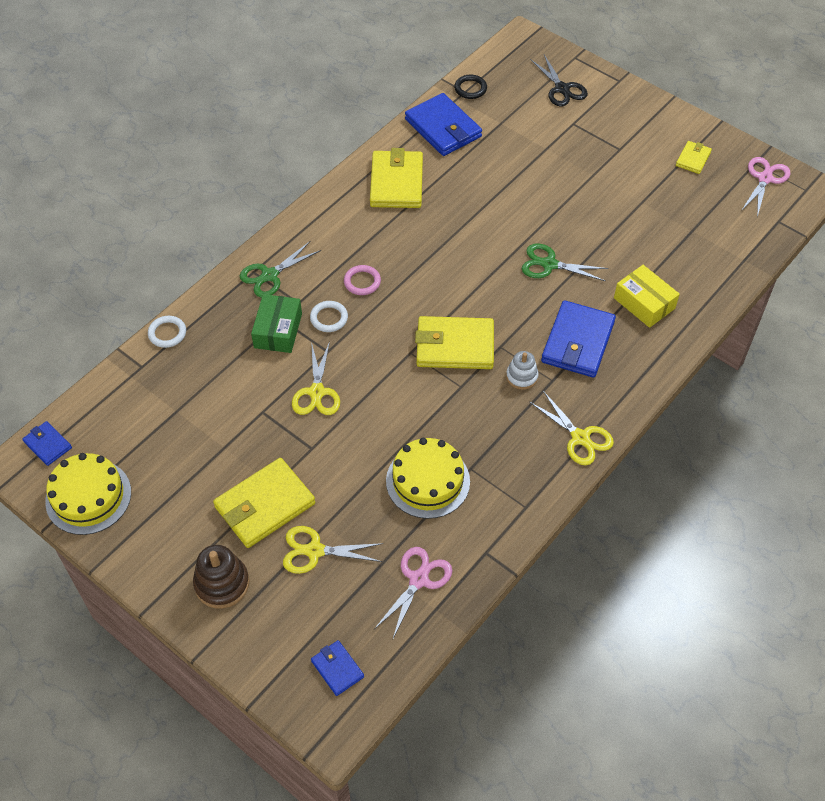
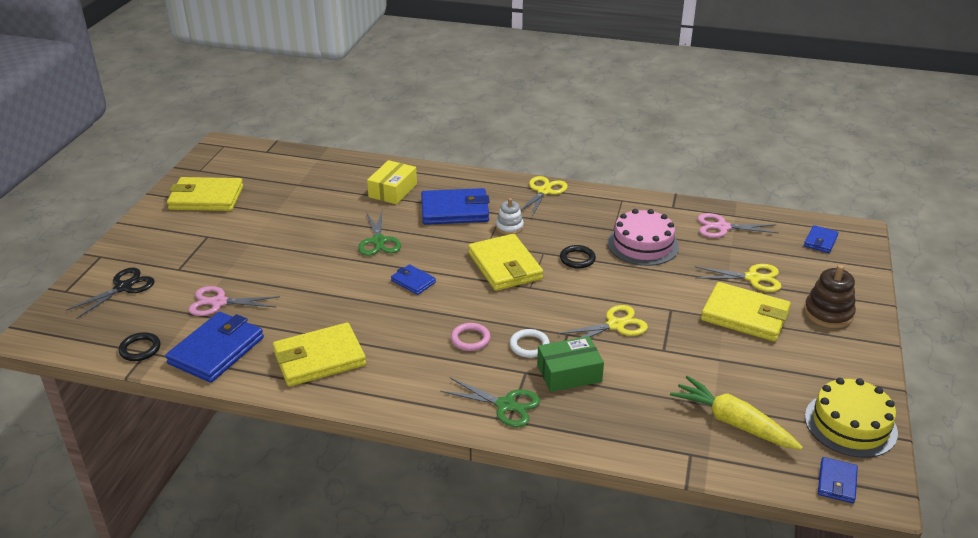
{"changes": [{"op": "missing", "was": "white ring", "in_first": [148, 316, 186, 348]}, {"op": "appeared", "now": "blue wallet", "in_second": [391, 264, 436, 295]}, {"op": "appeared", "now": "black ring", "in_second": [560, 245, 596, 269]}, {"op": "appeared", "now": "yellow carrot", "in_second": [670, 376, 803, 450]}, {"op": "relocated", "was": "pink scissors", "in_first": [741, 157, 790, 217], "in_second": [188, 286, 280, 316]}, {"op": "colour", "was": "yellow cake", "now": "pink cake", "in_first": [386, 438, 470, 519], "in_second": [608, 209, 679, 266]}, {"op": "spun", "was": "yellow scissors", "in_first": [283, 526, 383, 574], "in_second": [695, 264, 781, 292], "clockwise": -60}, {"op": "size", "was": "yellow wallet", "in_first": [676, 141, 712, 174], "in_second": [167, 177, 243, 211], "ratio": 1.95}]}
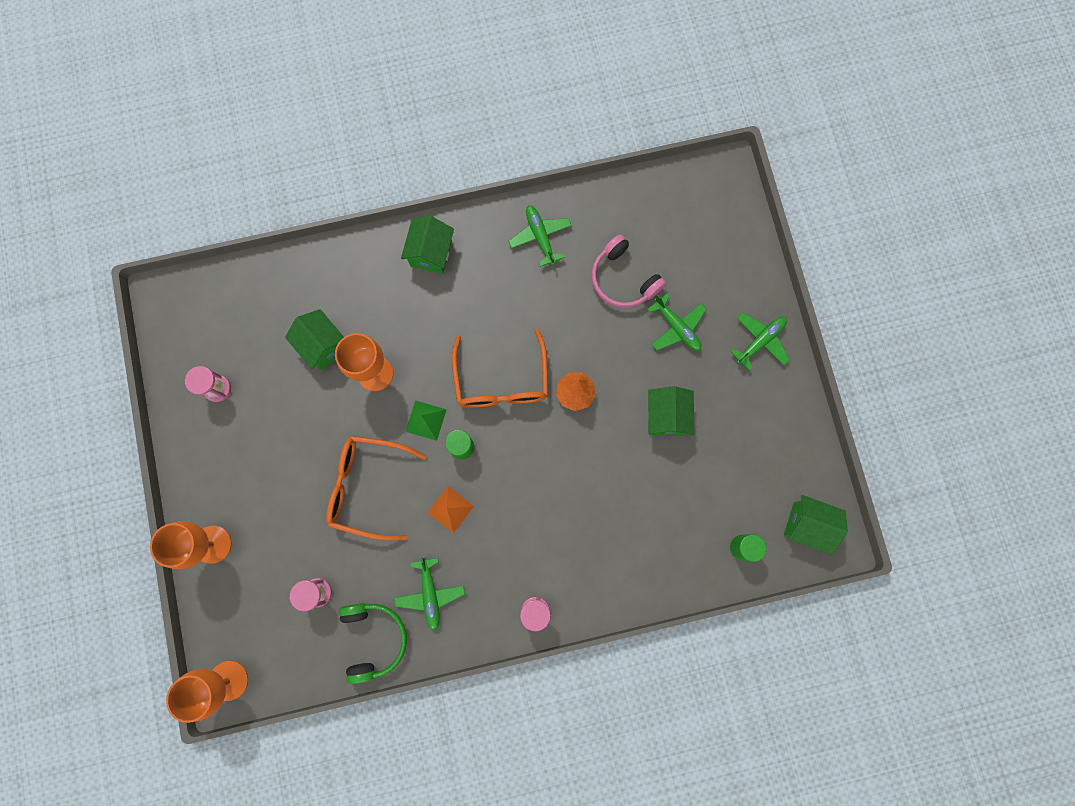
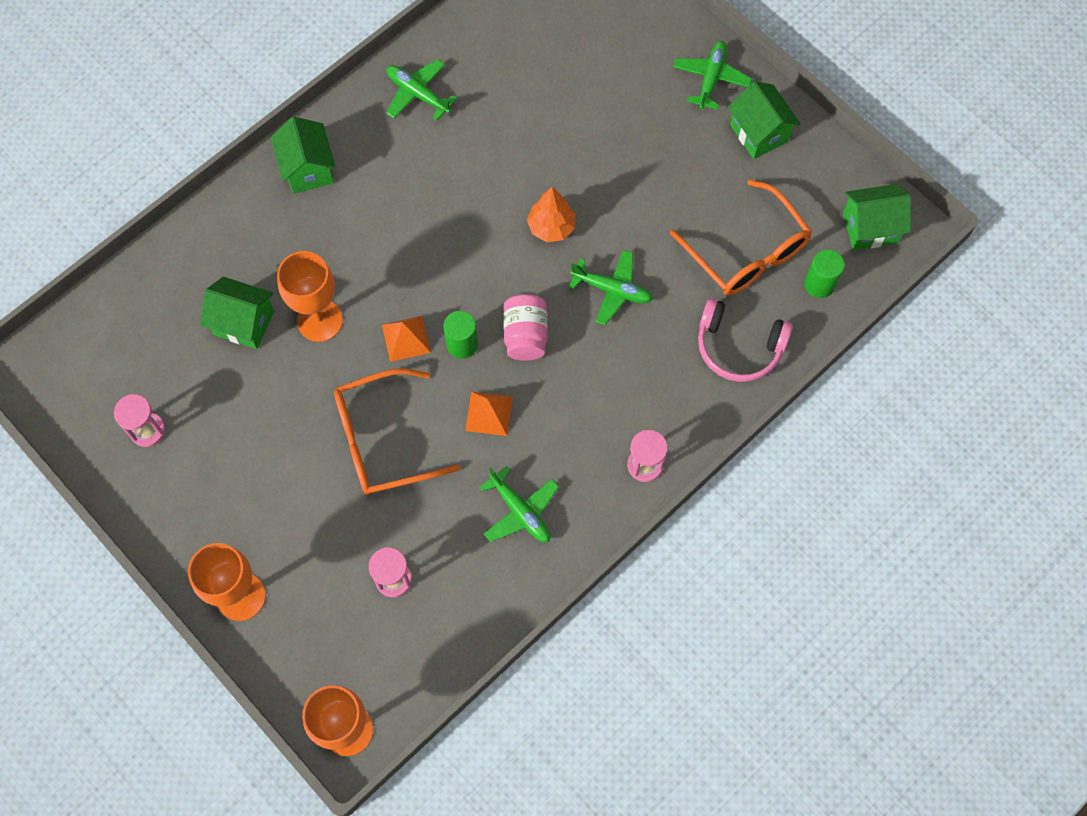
{"changes": [{"op": "missing", "was": "green headphones", "in_first": [339, 603, 407, 684]}, {"op": "appeared", "now": "pink jar", "in_second": [503, 294, 548, 361]}, {"op": "relocated", "was": "orange glasses", "in_first": [452, 329, 548, 408], "in_second": [670, 180, 812, 296]}, {"op": "relocated", "was": "pink headphones", "in_first": [591, 235, 666, 308], "in_second": [698, 298, 793, 382]}, {"op": "relocated", "was": "green plane", "in_first": [647, 293, 706, 351], "in_second": [569, 250, 653, 325]}, {"op": "relocated", "was": "green house", "in_first": [648, 386, 694, 436], "in_second": [728, 81, 801, 159]}, {"op": "colour", "was": "green pyramid", "now": "orange pyramid", "in_first": [405, 401, 447, 441], "in_second": [382, 316, 431, 362]}]}
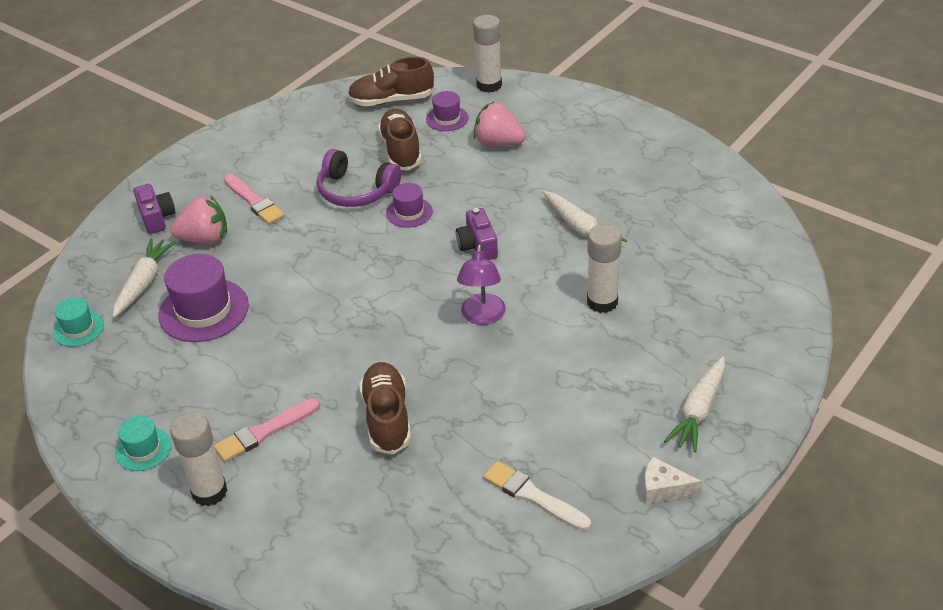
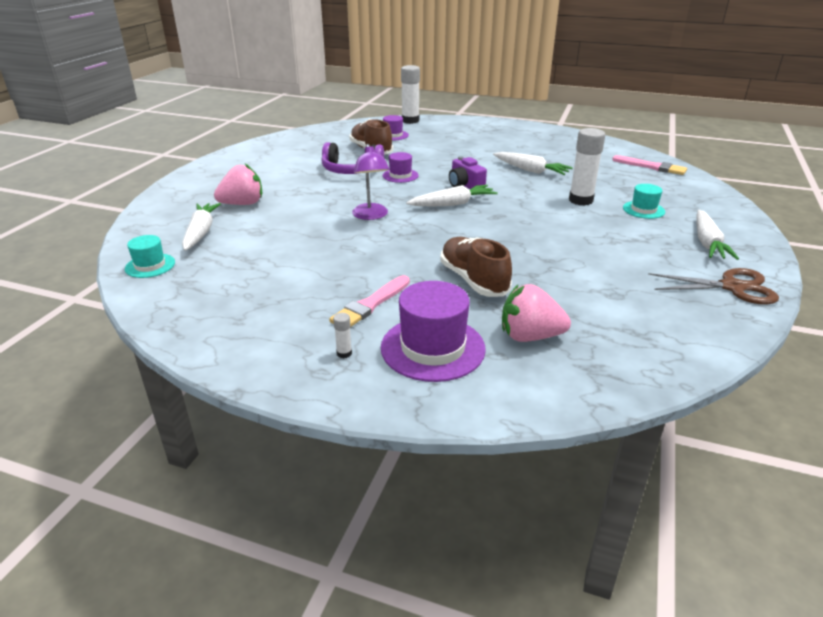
{"changes": [{"op": "missing", "was": "purple camera", "in_first": [133, 184, 175, 234]}, {"op": "missing", "was": "brown shoe", "in_first": [348, 57, 434, 106]}, {"op": "missing", "was": "white brush", "in_first": [483, 461, 591, 531]}, {"op": "appeared", "now": "white carrot", "in_second": [406, 185, 498, 206]}, {"op": "relocated", "was": "turquoise hat", "in_first": [115, 415, 171, 471], "in_second": [623, 184, 665, 219]}, {"op": "relocated", "was": "purple hat", "in_first": [158, 254, 249, 342], "in_second": [381, 281, 486, 382]}, {"op": "relocated", "was": "pink brush", "in_first": [224, 174, 285, 224], "in_second": [612, 155, 687, 175]}, {"op": "relocated", "was": "purple lamp", "in_first": [457, 244, 506, 325], "in_second": [352, 144, 390, 220]}, {"op": "relocated", "was": "pink strawberry", "in_first": [473, 102, 526, 146], "in_second": [502, 284, 571, 342]}, {"op": "exchanged", "was": "white cheese", "now": "brown scissors", "in_first": [644, 456, 702, 504], "in_second": [648, 268, 779, 305]}, {"op": "size", "was": "white glue stick", "in_first": [170, 412, 228, 507], "in_second": [333, 313, 352, 358], "ratio": 0.43}]}
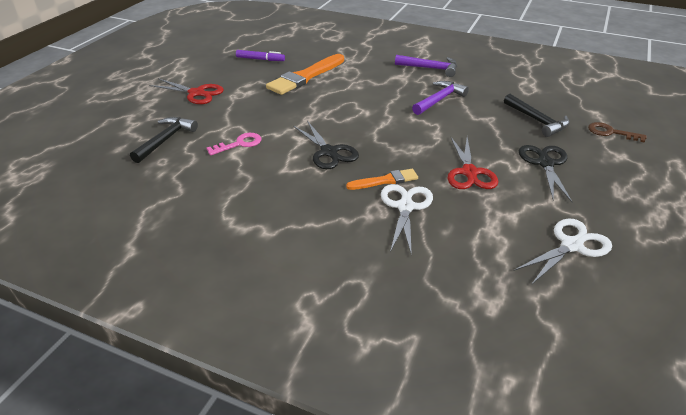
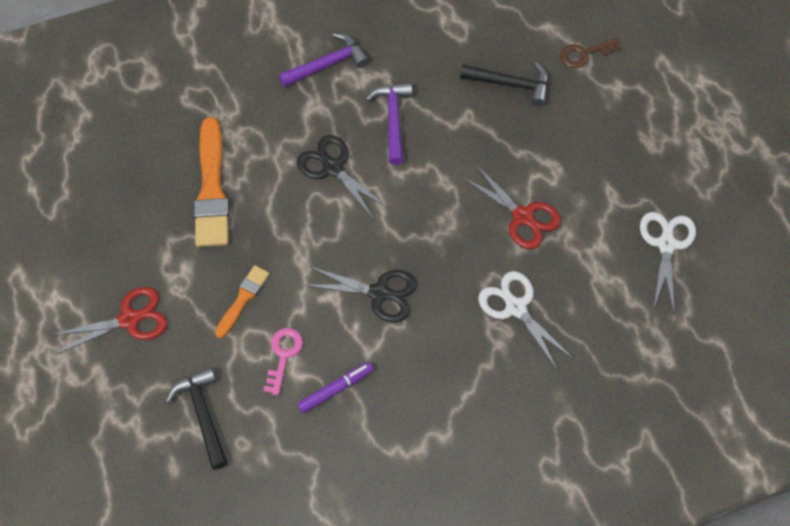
{"changes": [{"op": "relocated", "was": "purple marker", "in_first": [236, 50, 285, 61], "in_second": [297, 362, 374, 413]}, {"op": "relocated", "was": "orange brush", "in_first": [346, 169, 418, 190], "in_second": [215, 265, 270, 338]}, {"op": "relocated", "was": "black scissors", "in_first": [519, 145, 572, 202], "in_second": [297, 135, 388, 219]}]}
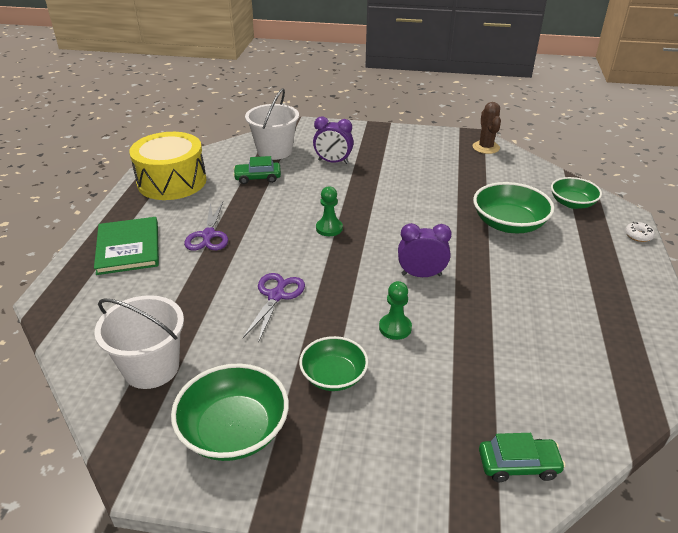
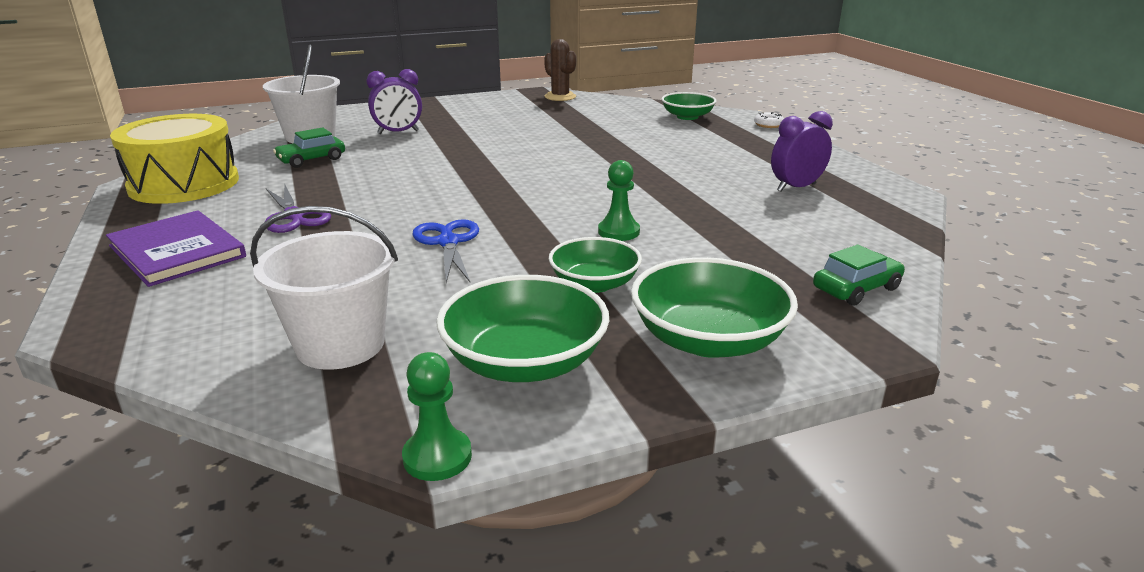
{"changes": [{"op": "relocated", "was": "green pawn", "in_first": [316, 186, 343, 236], "in_second": [402, 352, 472, 481]}, {"op": "relocated", "was": "purple clock", "in_first": [398, 223, 452, 277], "in_second": [771, 111, 833, 192]}, {"op": "relocated", "was": "green bowl", "in_first": [473, 182, 554, 233], "in_second": [631, 257, 798, 358]}, {"op": "colour", "was": "green book", "now": "purple book", "in_first": [94, 217, 159, 275], "in_second": [106, 210, 246, 287]}, {"op": "colour", "was": "purple scissors", "now": "blue scissors", "in_first": [243, 273, 305, 343], "in_second": [413, 219, 479, 283]}]}
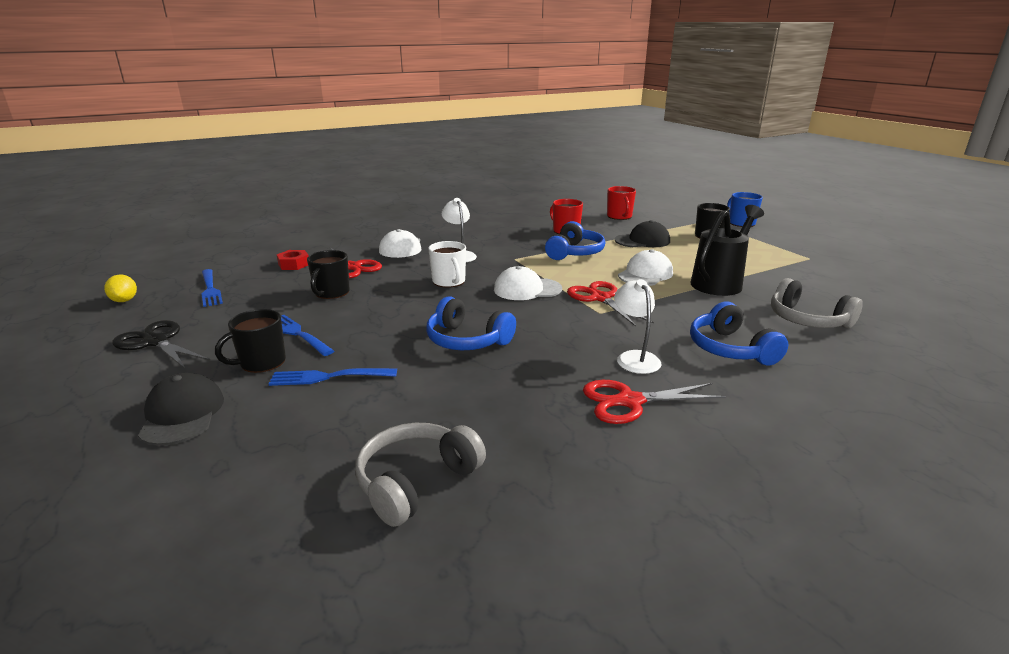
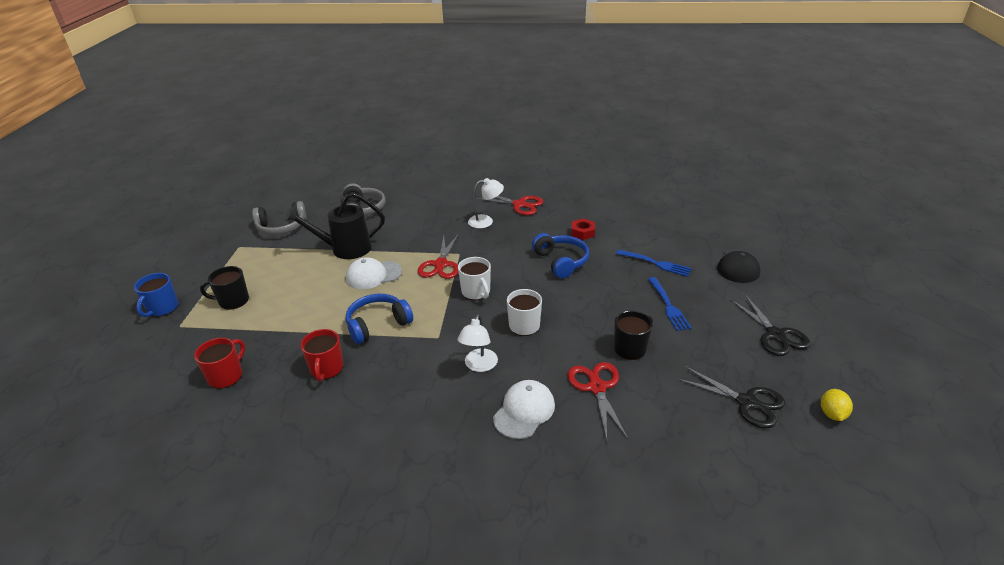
{"changes": [{"op": "missing", "was": "black mug", "in_first": [215, 309, 286, 373]}, {"op": "missing", "was": "black cap", "in_first": [615, 220, 670, 247]}, {"op": "missing", "was": "blue headphones", "in_first": [690, 302, 788, 366]}, {"op": "relocated", "was": "red nut", "in_first": [277, 250, 309, 270], "in_second": [571, 218, 595, 240]}, {"op": "relocated", "was": "grey headphones", "in_first": [355, 423, 486, 527], "in_second": [252, 201, 306, 235]}, {"op": "exchanged", "was": "blue fork", "now": "black scissors", "in_first": [202, 269, 223, 307], "in_second": [677, 366, 785, 429]}, {"op": "exchanged", "was": "white cap", "now": "white mug", "in_first": [494, 266, 562, 300], "in_second": [458, 257, 491, 300]}, {"op": "spun", "was": "white lamp", "in_first": [614, 279, 662, 374], "in_second": [468, 178, 504, 228], "clockwise": -120}]}
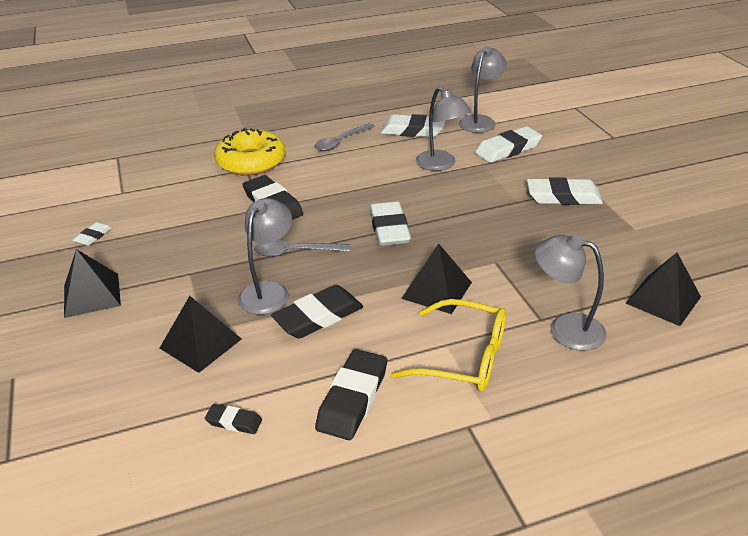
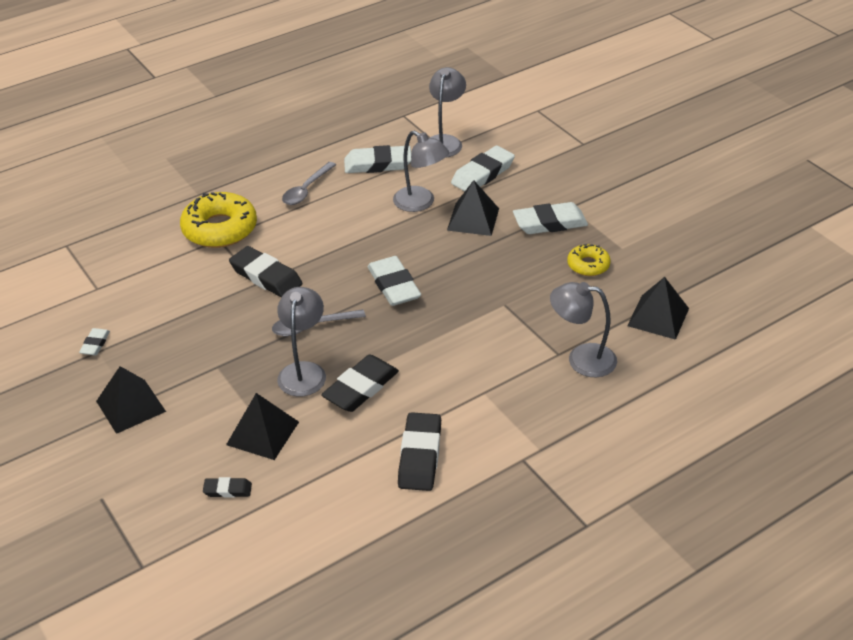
{"changes": [{"op": "missing", "was": "yellow glasses", "in_first": [391, 299, 506, 392]}, {"op": "appeared", "now": "yellow donut", "in_second": [567, 244, 611, 276]}, {"op": "relocated", "was": "black eraser", "in_first": [205, 404, 262, 434], "in_second": [203, 477, 252, 498]}, {"op": "relocated", "was": "black pyramid", "in_first": [401, 243, 472, 314], "in_second": [447, 180, 499, 236]}]}
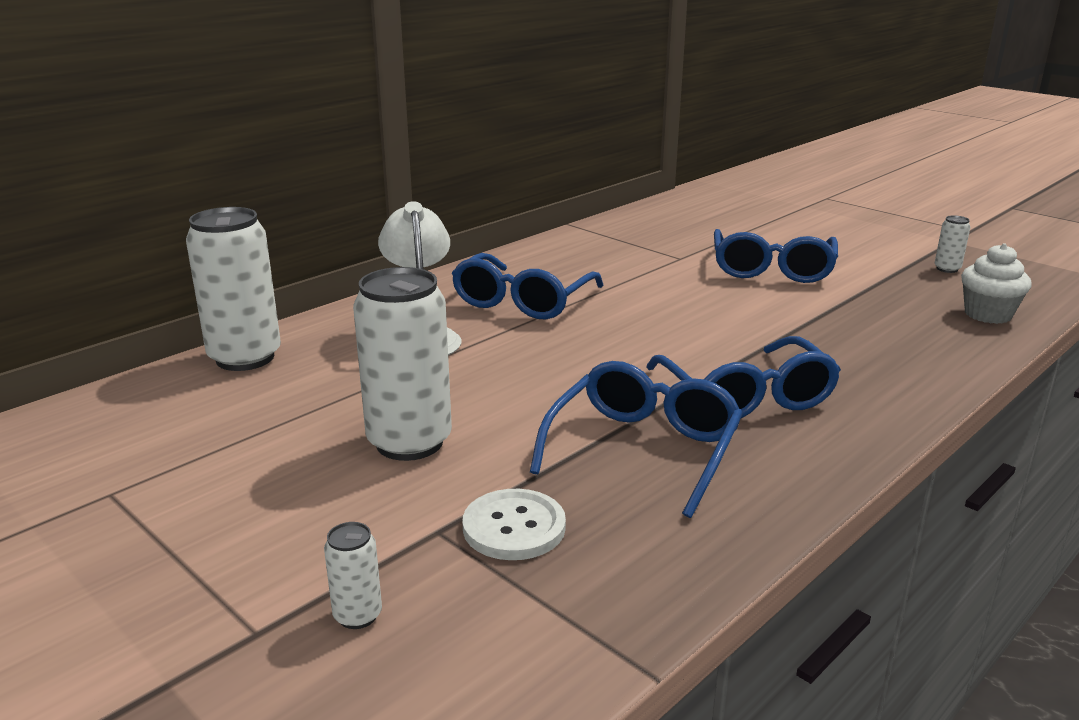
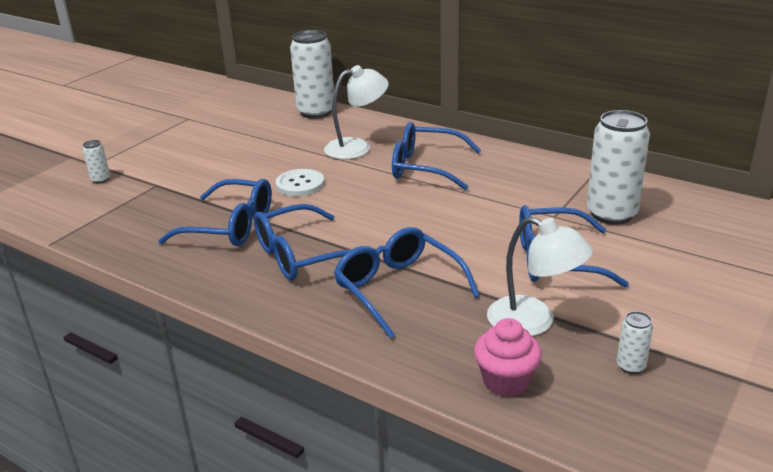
{"changes": [{"op": "appeared", "now": "blue glasses", "in_second": [334, 227, 480, 339]}, {"op": "appeared", "now": "white lamp", "in_second": [487, 217, 593, 336]}, {"op": "relocated", "was": "white can", "in_first": [353, 267, 452, 461], "in_second": [587, 110, 650, 225]}, {"op": "relocated", "was": "white button", "in_first": [463, 489, 566, 560], "in_second": [276, 169, 324, 196]}, {"op": "colour", "was": "white cupcake", "now": "pink cupcake", "in_first": [961, 243, 1032, 324], "in_second": [474, 318, 542, 397]}]}
